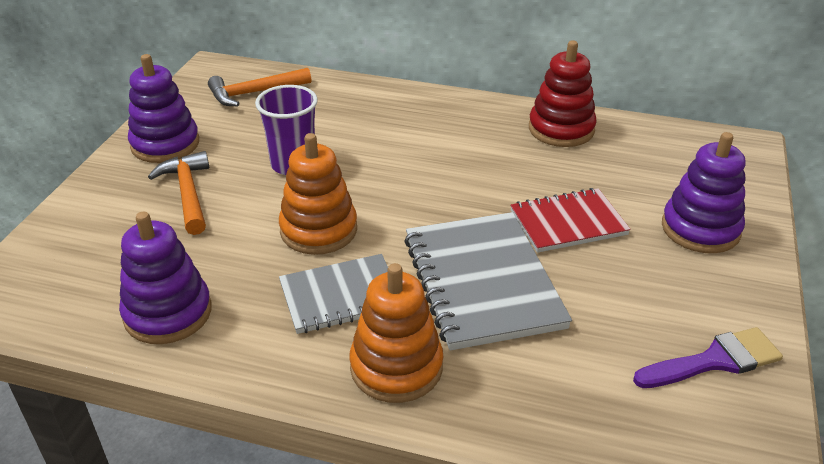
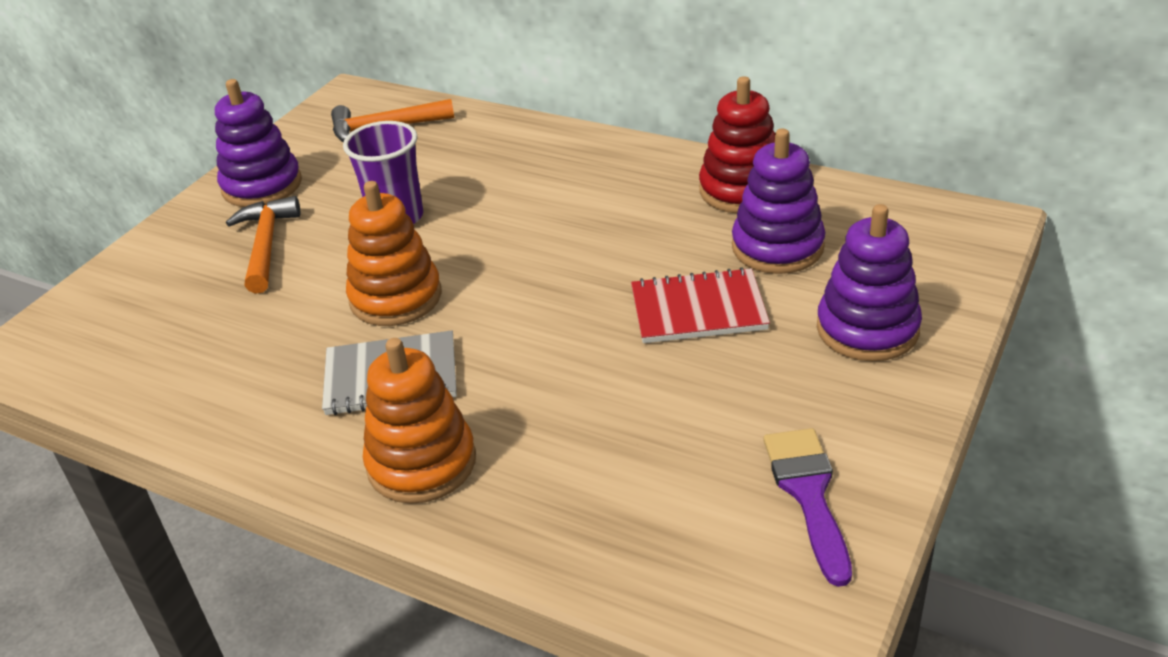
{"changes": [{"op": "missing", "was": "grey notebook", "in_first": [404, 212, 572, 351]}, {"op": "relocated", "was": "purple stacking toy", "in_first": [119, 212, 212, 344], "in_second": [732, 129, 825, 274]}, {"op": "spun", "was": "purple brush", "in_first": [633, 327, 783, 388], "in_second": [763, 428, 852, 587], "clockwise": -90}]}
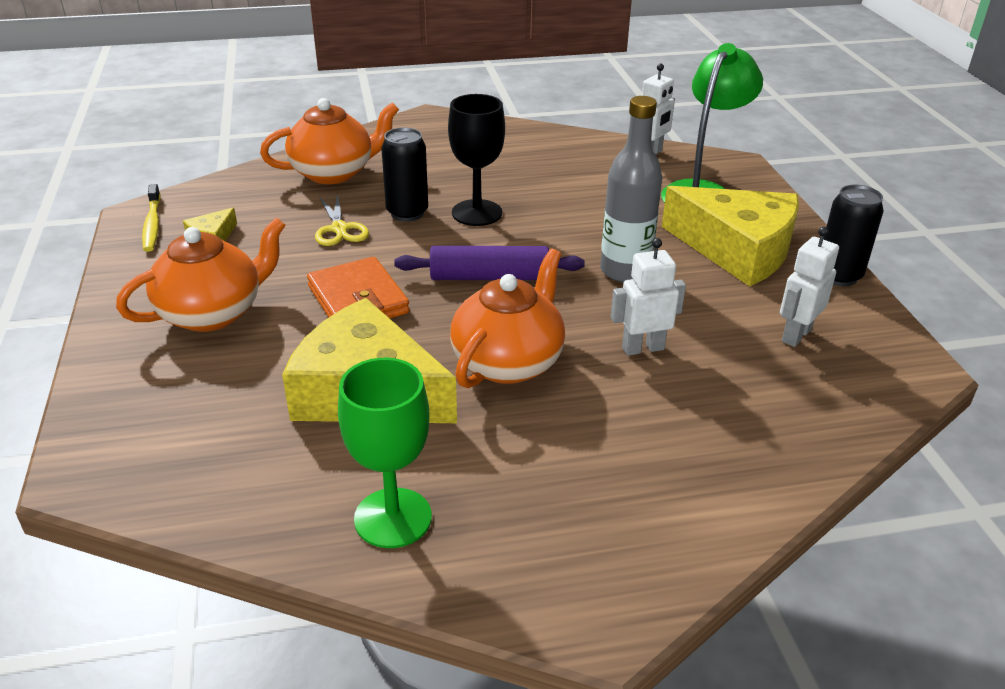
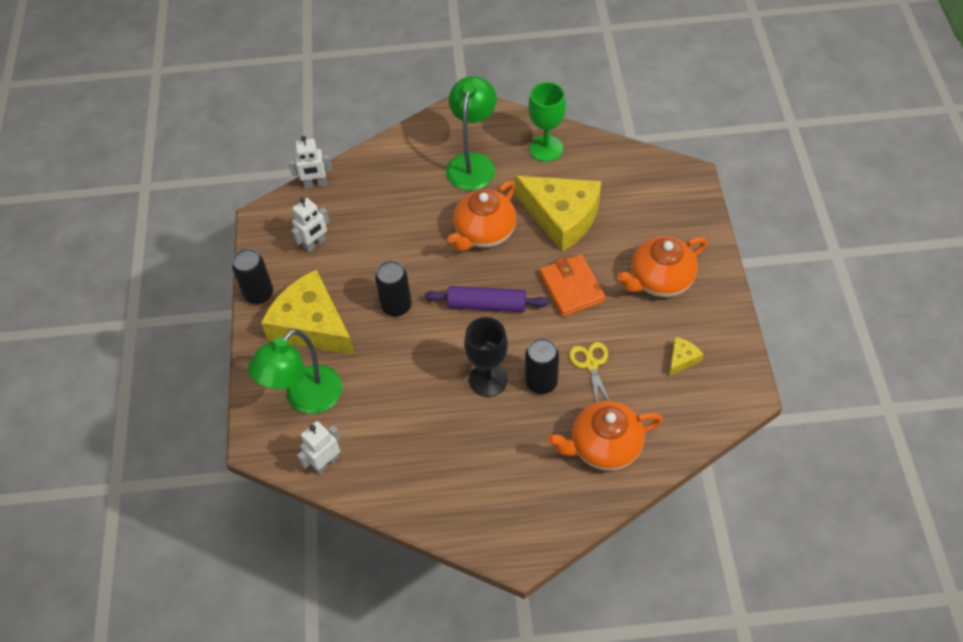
{"changes": [{"op": "missing", "was": "yellow toothbrush", "in_first": [142, 184, 161, 252]}, {"op": "appeared", "now": "green lamp", "in_second": [446, 76, 497, 190]}, {"op": "relocated", "was": "white robot", "in_first": [611, 238, 686, 356], "in_second": [289, 136, 332, 189]}, {"op": "exchanged", "was": "grey bottle", "now": "black can", "in_first": [600, 96, 662, 282], "in_second": [375, 261, 412, 317]}]}
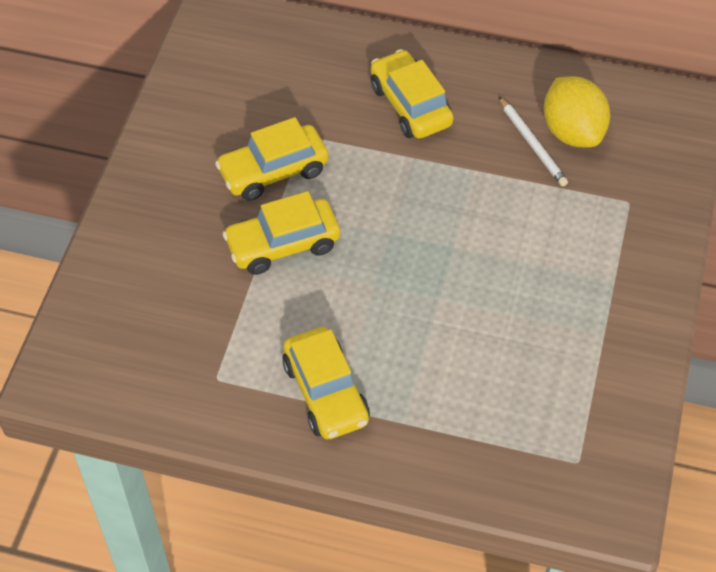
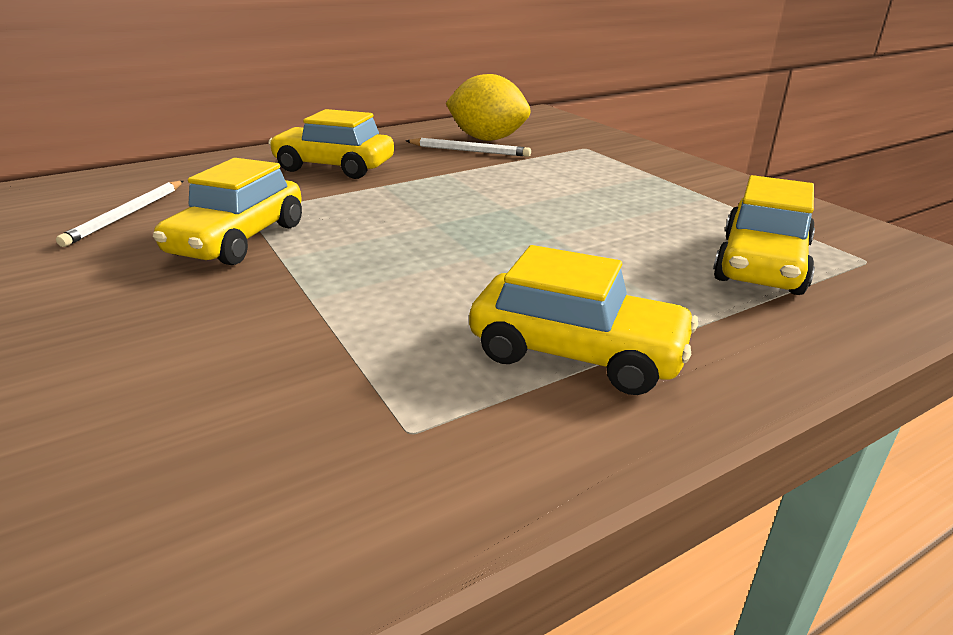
{"changes": [{"op": "appeared", "now": "white pencil", "in_second": [56, 181, 183, 247]}, {"op": "relocated", "was": "yellow car", "in_first": [222, 191, 340, 275], "in_second": [713, 175, 815, 295]}]}
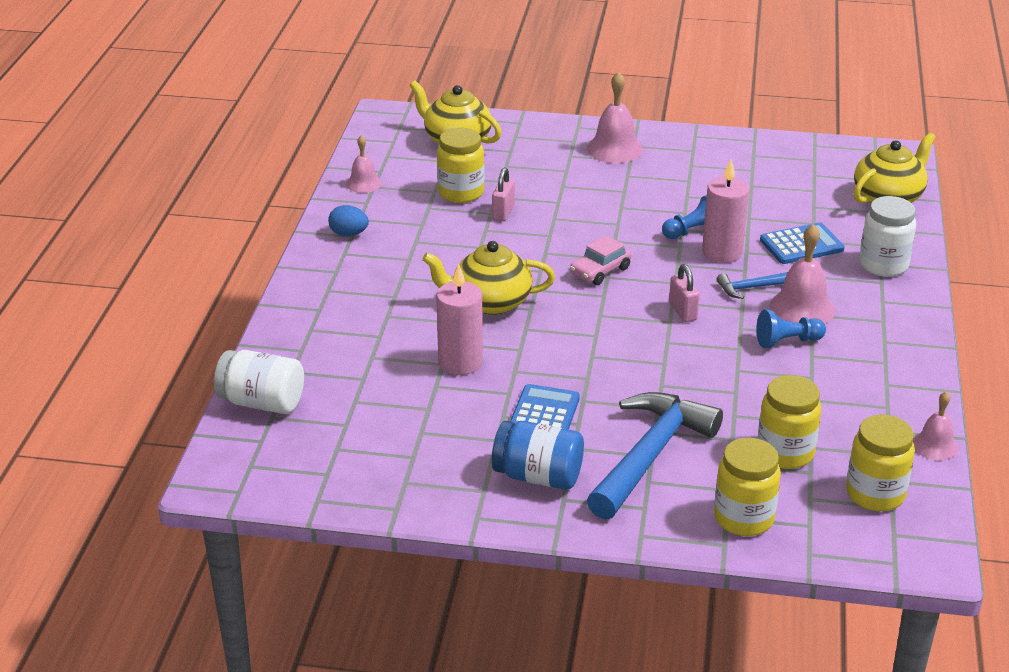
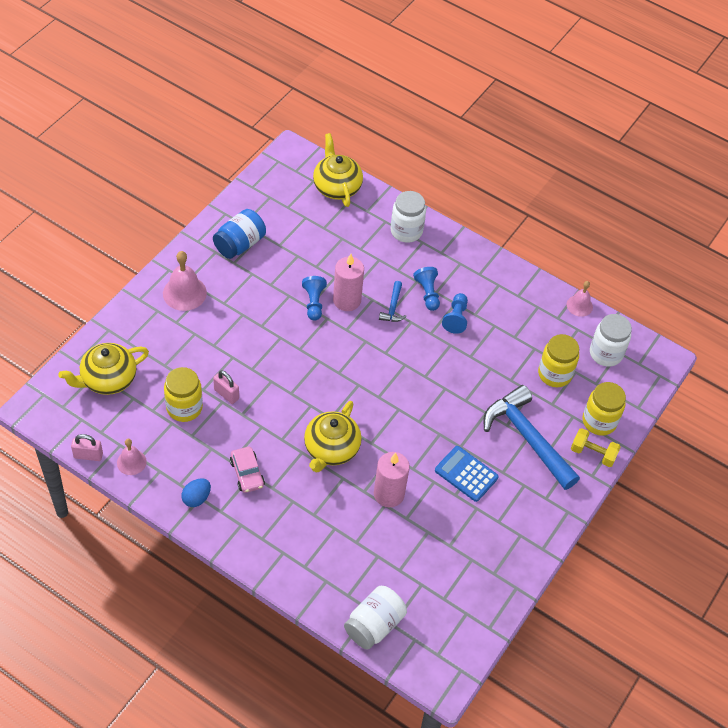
{"changes": [{"op": "missing", "was": "blue calculator", "in_first": [760, 222, 845, 264]}, {"op": "appeared", "now": "yellow dumbbell", "in_second": [571, 428, 621, 467]}, {"op": "relocated", "was": "blue jar", "in_first": [492, 421, 584, 490], "in_second": [213, 209, 266, 259]}, {"op": "relocated", "was": "pink car", "in_first": [570, 235, 632, 285], "in_second": [230, 447, 265, 493]}, {"op": "relocated", "was": "pink padlock", "in_first": [669, 264, 700, 322], "in_second": [71, 434, 103, 461]}, {"op": "exchanged", "was": "pink bell", "now": "blue pawn", "in_first": [769, 224, 835, 324], "in_second": [413, 267, 440, 311]}, {"op": "colour", "was": "yellow jar", "now": "white jar", "in_first": [846, 414, 915, 511], "in_second": [590, 314, 632, 367]}]}
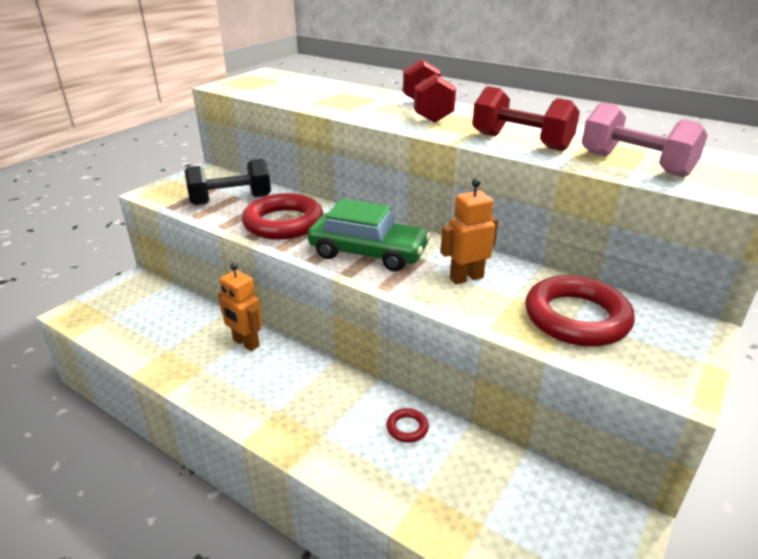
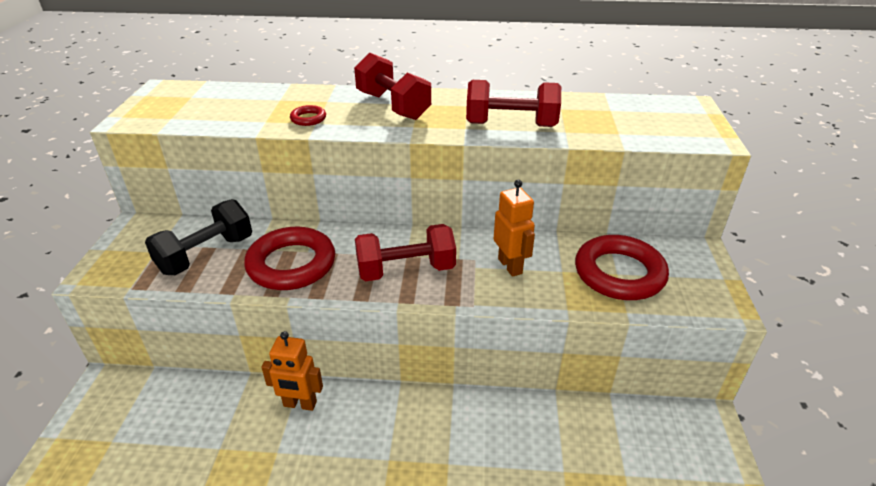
{"changes": [{"op": "missing", "was": "pink dumbbell", "in_first": [582, 102, 708, 178]}, {"op": "relocated", "was": "red ring", "in_first": [387, 408, 429, 443], "in_second": [290, 105, 326, 126]}, {"op": "exchanged", "was": "green car", "now": "red dumbbell", "in_first": [308, 199, 431, 271], "in_second": [355, 224, 456, 281]}, {"op": "spun", "was": "orange robot", "in_first": [441, 178, 498, 285], "in_second": [494, 180, 535, 277], "clockwise": 120}]}
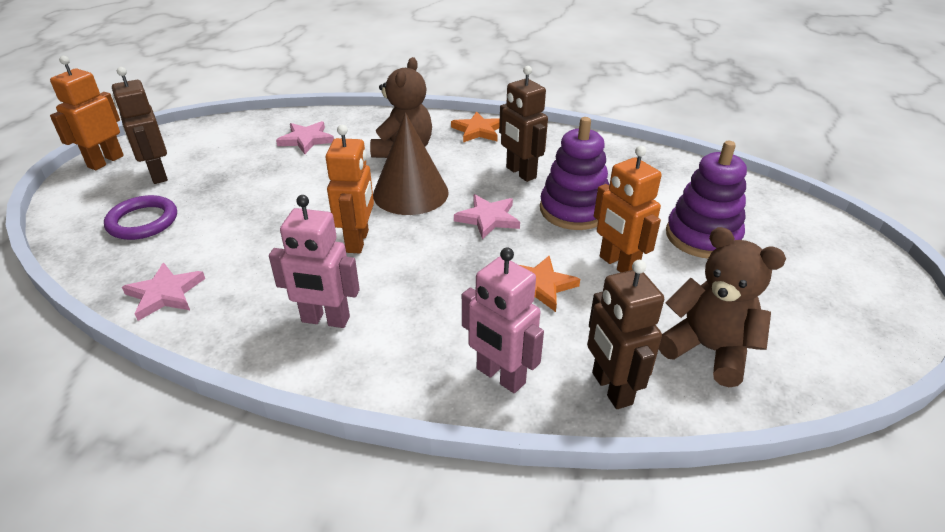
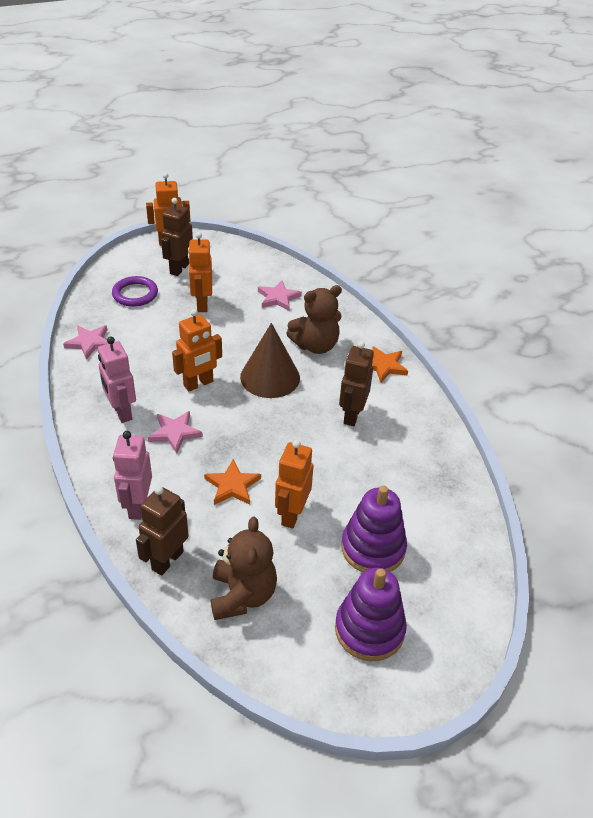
{"changes": [{"op": "appeared", "now": "orange robot", "in_second": [188, 232, 212, 312]}, {"op": "relocated", "was": "pink star", "in_first": [454, 194, 520, 239], "in_second": [148, 411, 203, 453]}, {"op": "relocated", "was": "purple stacking toy", "in_first": [540, 117, 609, 230], "in_second": [335, 568, 407, 661]}]}
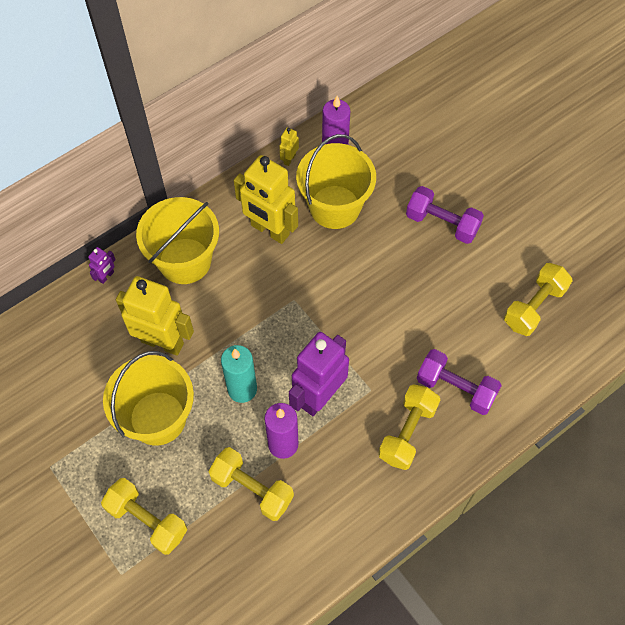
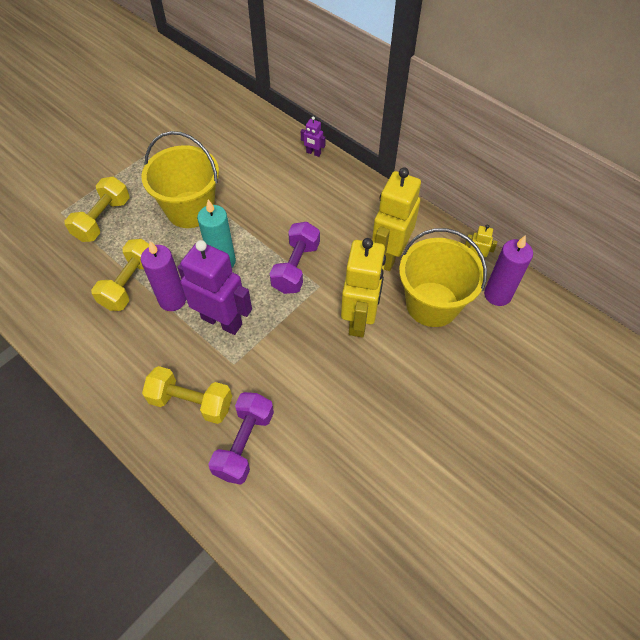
{"changes": [{"op": "missing", "was": "yellow bucket", "in_first": [136, 197, 219, 284]}, {"op": "missing", "was": "yellow dumbbell", "in_first": [504, 263, 573, 336]}, {"op": "relocated", "was": "yellow robot", "in_first": [116, 276, 194, 356], "in_second": [341, 238, 386, 337]}, {"op": "relocated", "was": "purple dumbbell", "in_first": [406, 186, 484, 244], "in_second": [270, 222, 320, 294]}]}
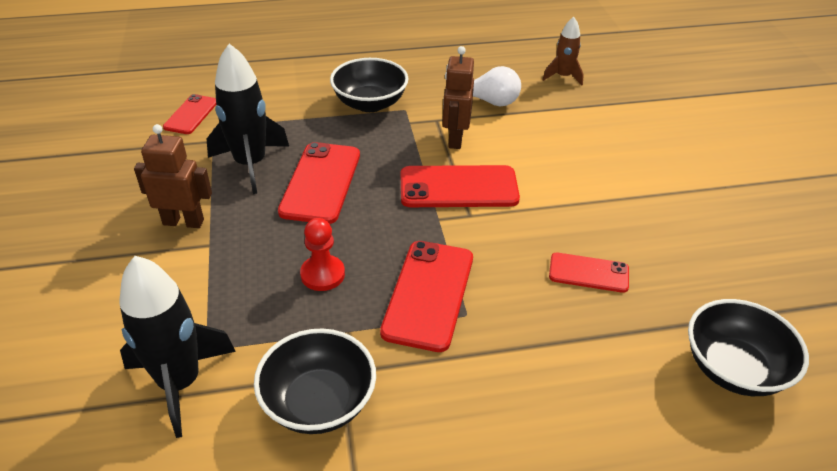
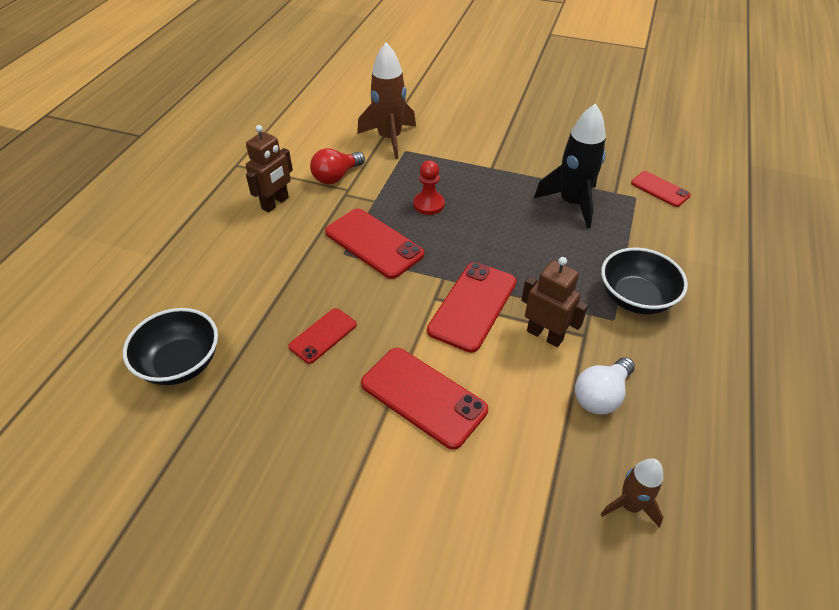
{"changes": [{"op": "relocated", "was": "brown robot", "in_first": [134, 124, 212, 228], "in_second": [246, 125, 293, 213]}, {"op": "relocated", "was": "red phone", "in_first": [278, 142, 360, 224], "in_second": [361, 348, 488, 450]}, {"op": "exchanged", "was": "black bowl", "now": "red light bulb", "in_first": [254, 328, 376, 434], "in_second": [310, 148, 365, 184]}, {"op": "colour", "was": "black rocket", "now": "brown rocket", "in_first": [119, 256, 236, 438], "in_second": [357, 43, 416, 159]}]}
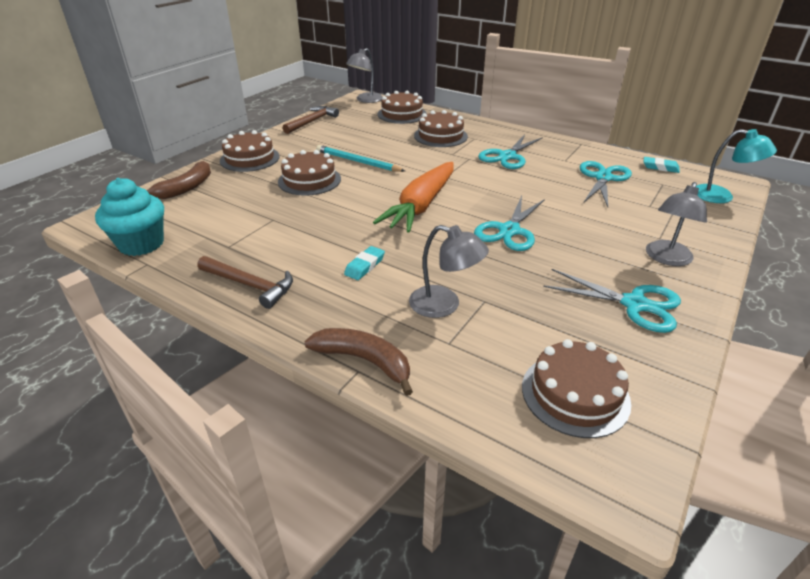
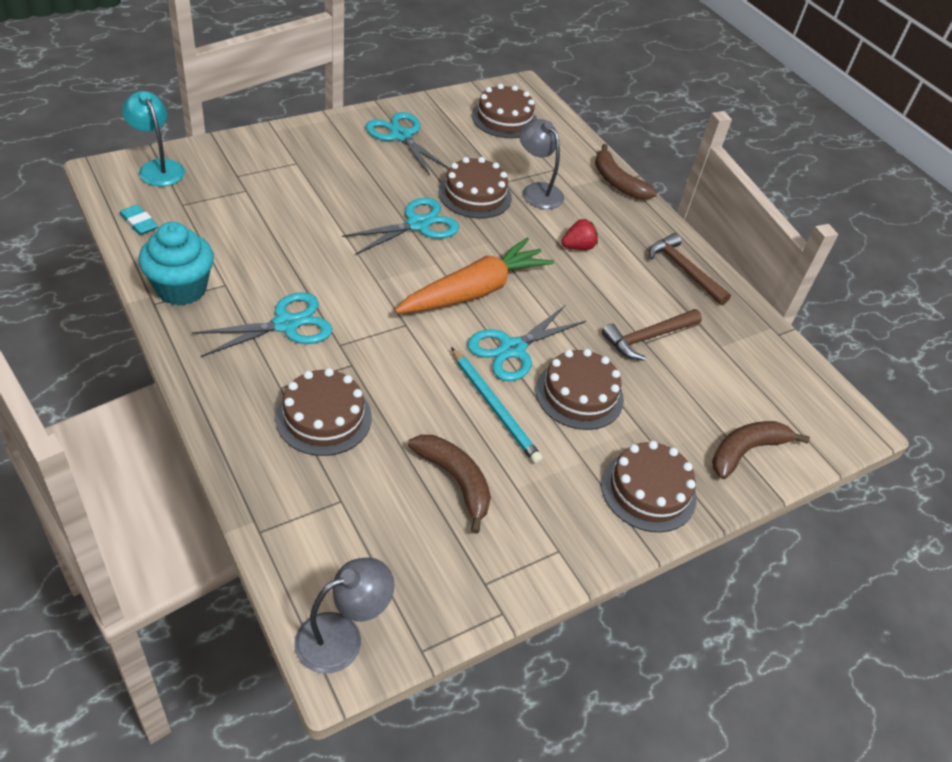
{"changes": [{"op": "missing", "was": "grey lamp", "in_first": [646, 182, 707, 266]}, {"op": "appeared", "now": "brown banana", "in_second": [408, 435, 491, 534]}, {"op": "relocated", "was": "turquoise cupcake", "in_first": [95, 178, 164, 256], "in_second": [138, 222, 214, 306]}, {"op": "relocated", "was": "brown hammer", "in_first": [283, 106, 339, 134], "in_second": [602, 309, 702, 361]}, {"op": "relocated", "was": "brown cake", "in_first": [378, 91, 427, 124], "in_second": [439, 157, 512, 219]}, {"op": "relocated", "was": "turquoise scissors", "in_first": [580, 161, 632, 207], "in_second": [467, 306, 586, 381]}, {"op": "exchanged", "was": "turquoise eraser", "now": "red strawberry", "in_first": [344, 246, 385, 280], "in_second": [562, 219, 598, 250]}]}
